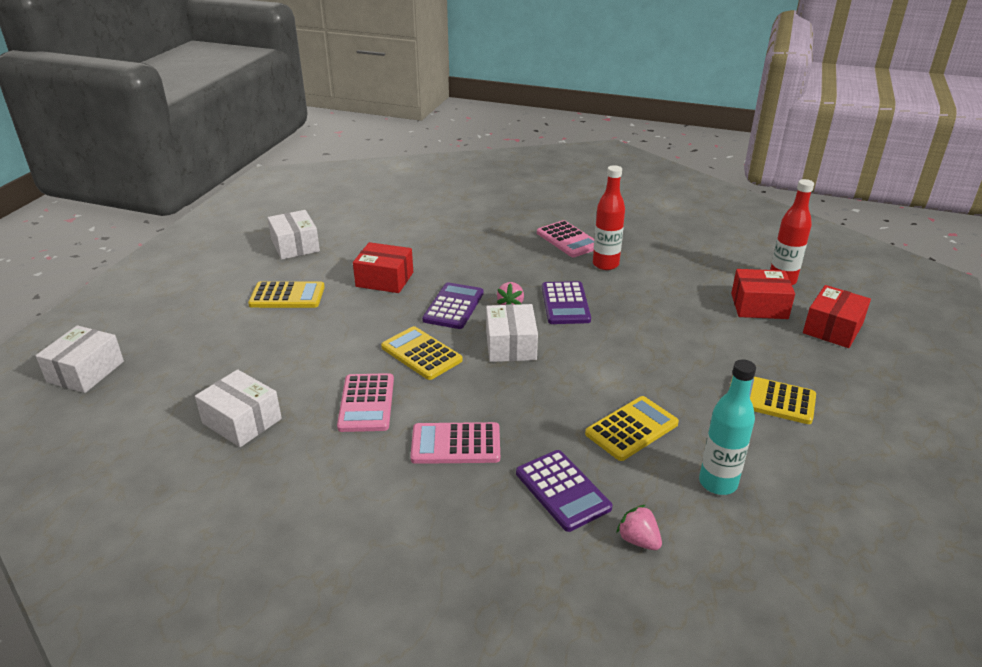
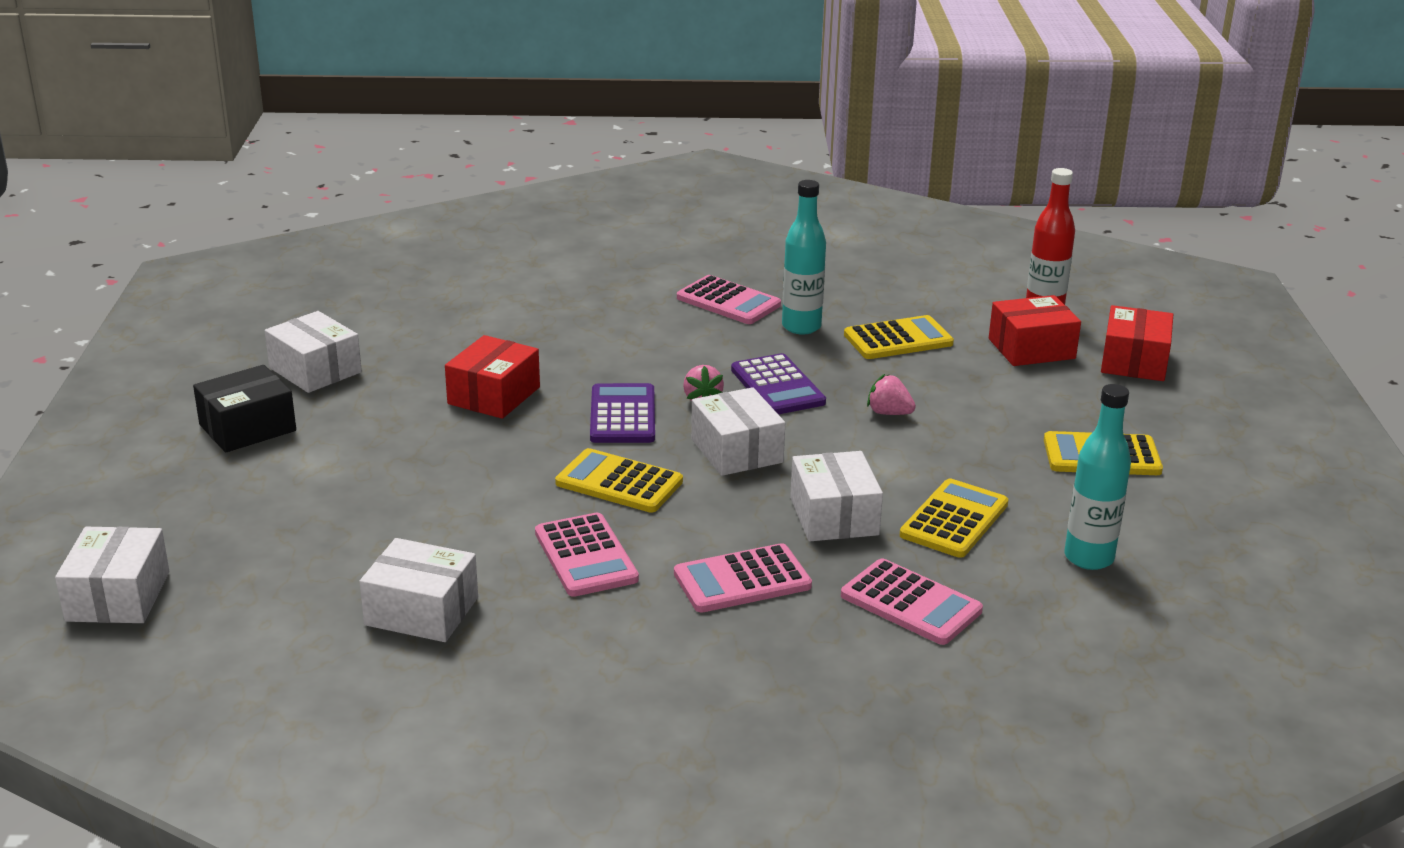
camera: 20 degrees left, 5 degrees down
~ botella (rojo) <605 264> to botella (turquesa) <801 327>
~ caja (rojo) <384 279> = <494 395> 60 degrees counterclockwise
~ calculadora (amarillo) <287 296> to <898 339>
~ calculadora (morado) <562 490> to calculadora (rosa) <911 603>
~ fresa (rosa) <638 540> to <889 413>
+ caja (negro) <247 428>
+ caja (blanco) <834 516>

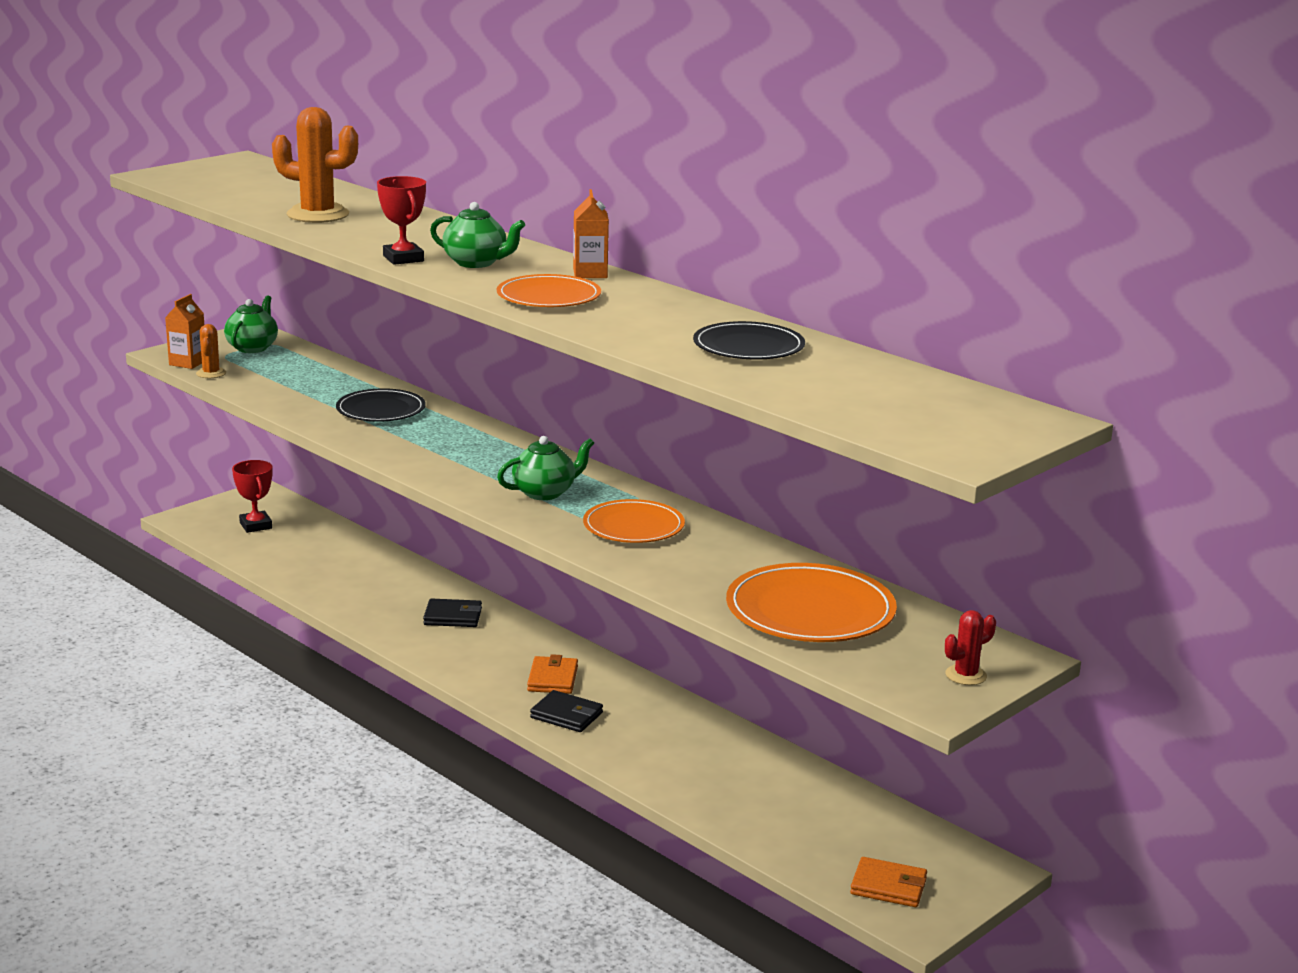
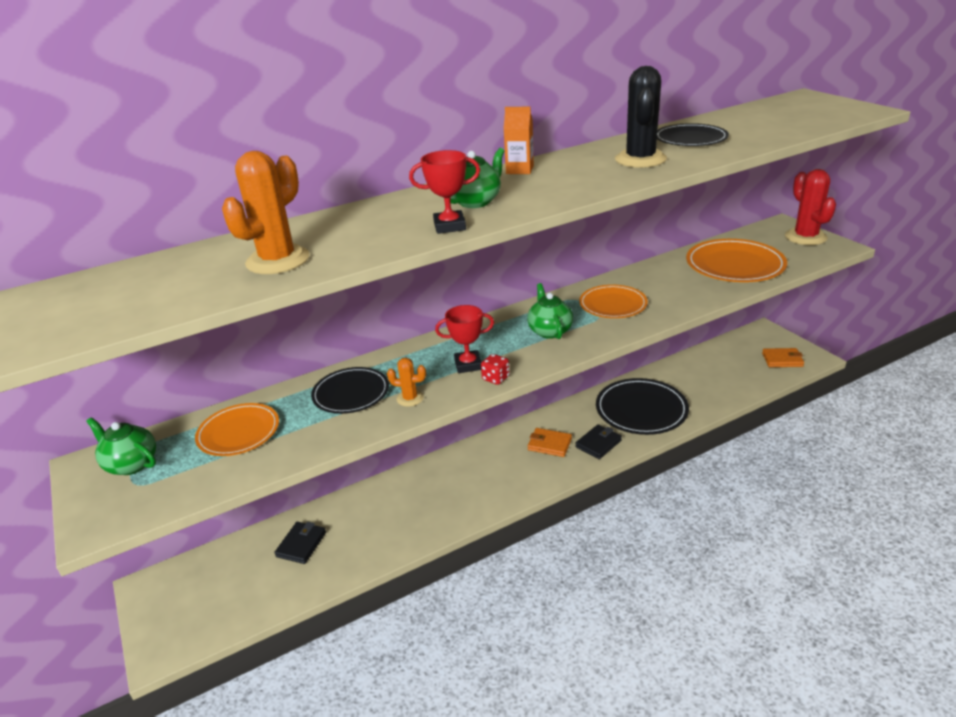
camera: 70 degrees left, 10 degrees up
~ plato (naranja) <548 296> to <238 432>
- cartón de leche (naranja) <188 363>
~ cactus (naranja) <211 373> to <410 398>
~ trofeo (rojo) <256 525> to <468 365>
~ cartera (negro) <453 617> to <301 544>
~ cactus (rojo) <966 675> = <805 237> x1.93
~ cartera (naranja) <888 886> = <782 360> 60 degrees clockwise
+ cactus (negro) <640 159>
+ dado (rojo) <495 378>
+ plato (negro) <641 409>

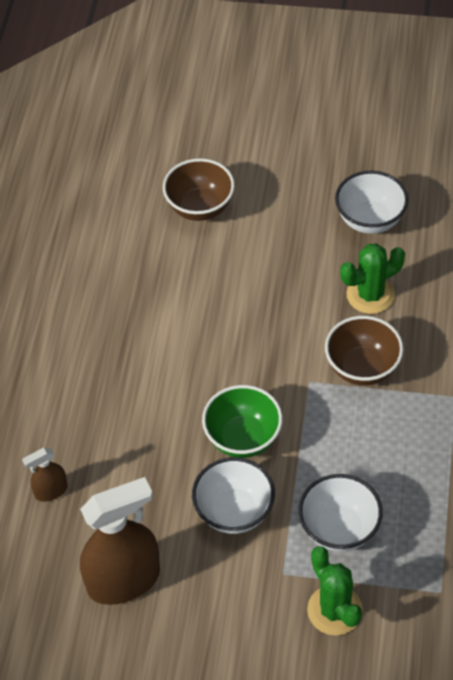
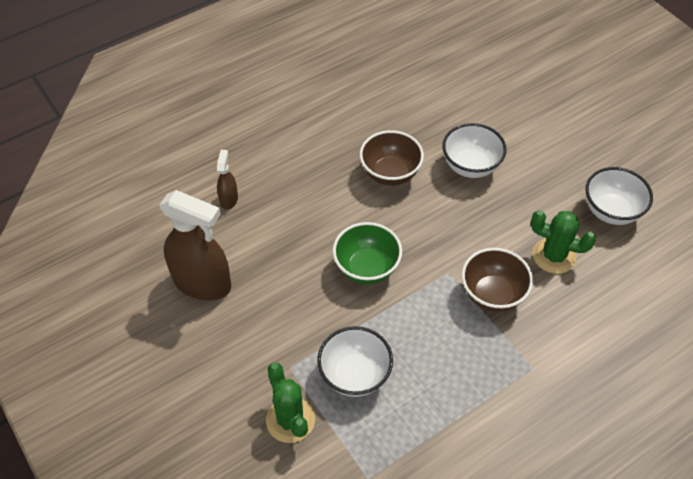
camera: 45 degrees right, 0 degrees up
~ cuenco (marrón) <200 207> to <390 174>
~ pulverizador (marrón) <51 491> = <229 199> 75 degrees clockwise
~ cuenco (blanco) <234 512> to <470 166>
~ cactus (verde) <334 610> = <290 420> 45 degrees counterclockwise

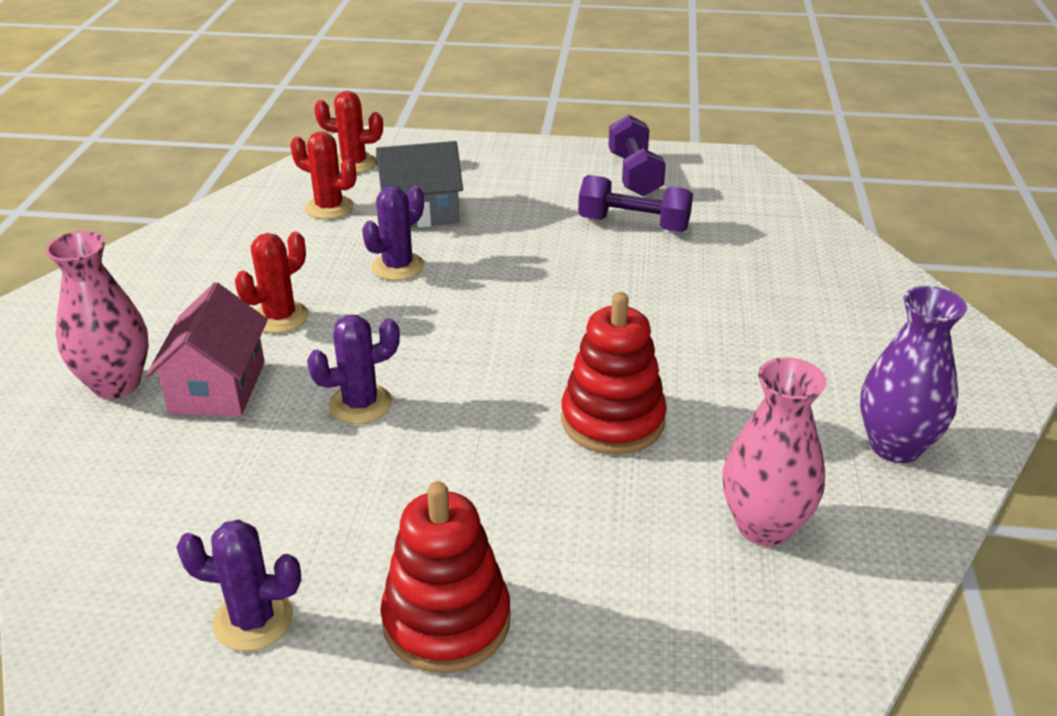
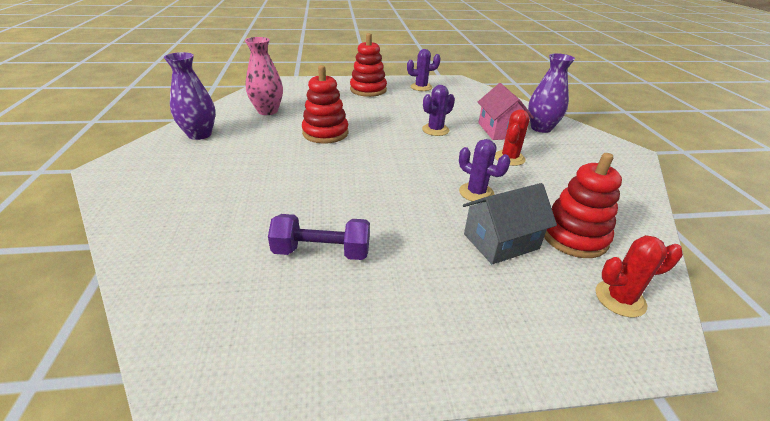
camera: 165 degrees right, 0 degrees up
- mancuerna (morado) <634 174>
~ cactus (rojo) <329 208> to juguete apilable (rojo) <573 236>
~ cactus (morado) <398 267> = <476 193> 75 degrees counterclockwise
~ florero (rosa) <116 384> to florero (morado) <541 128>

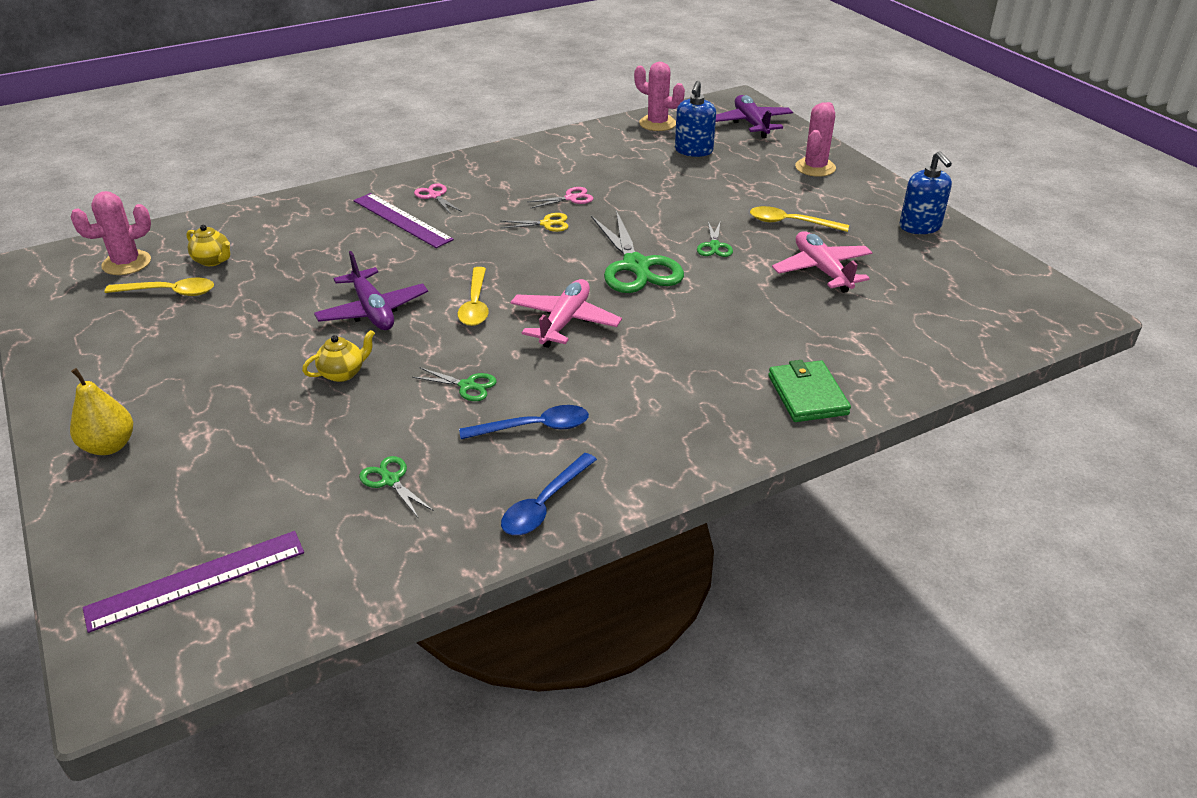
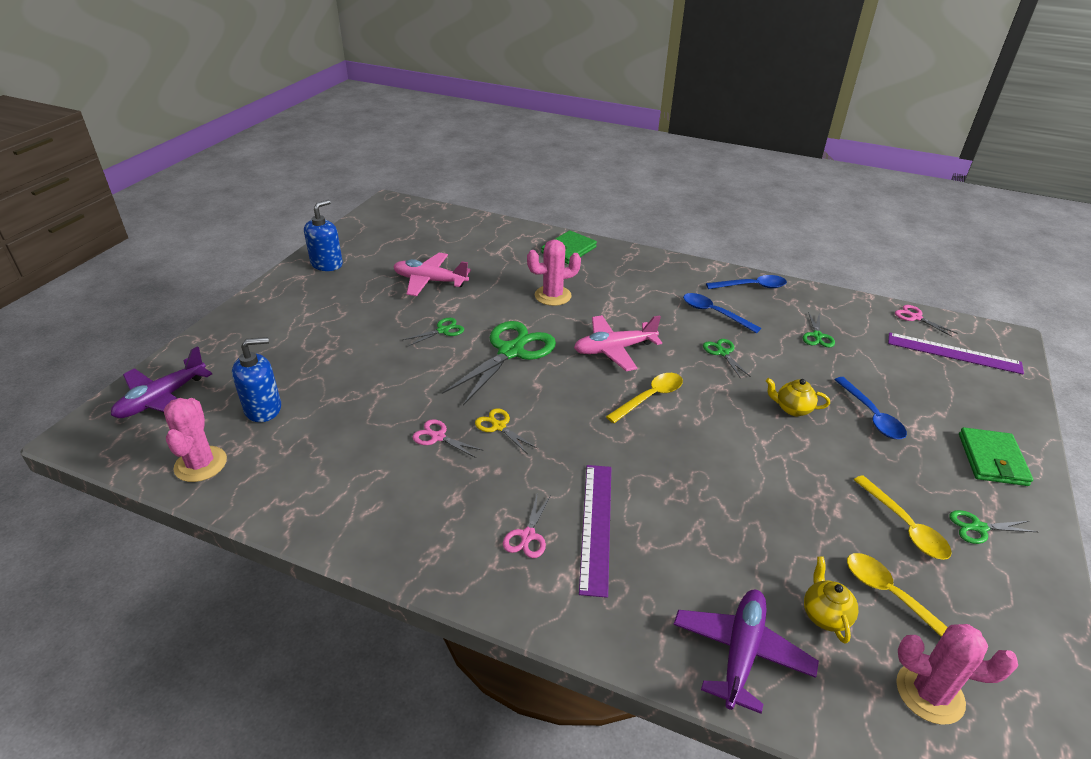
camera: 130 degrees left, 0 degrees up
~ cactus (rosa) <815 167> to <553 296>
~ cuchara (amarillo) <790 223> to <905 526>
~ avión (rosa) <822 270> = <430 281> 75 degrees clockwise
~ avión (morado) <372 311> to <741 653>
~ pera (amarillo) <109 446> to cartera (verde) <992 459>
+ tijeras (rosa) <915 317>
+ cuchara (azul) <872 416>
+ tijeras (verde) <978 528>

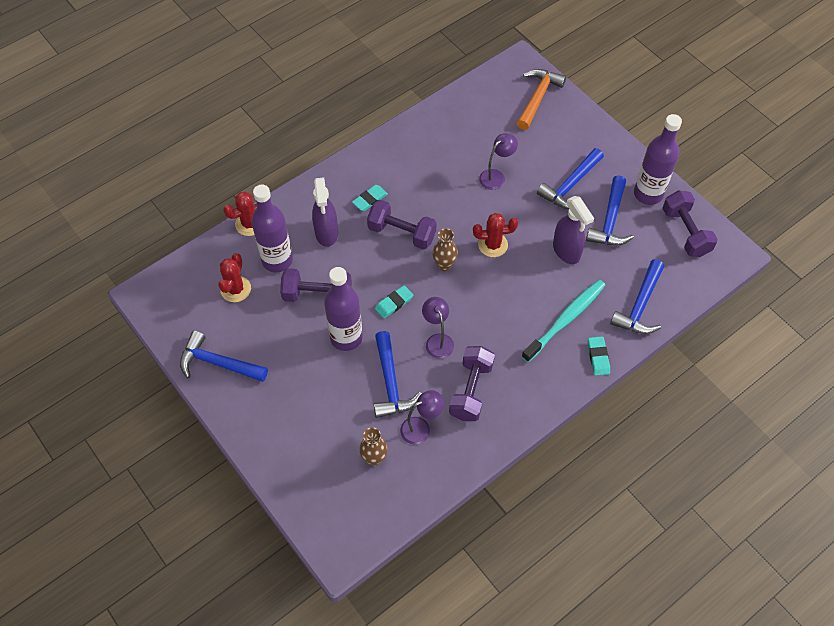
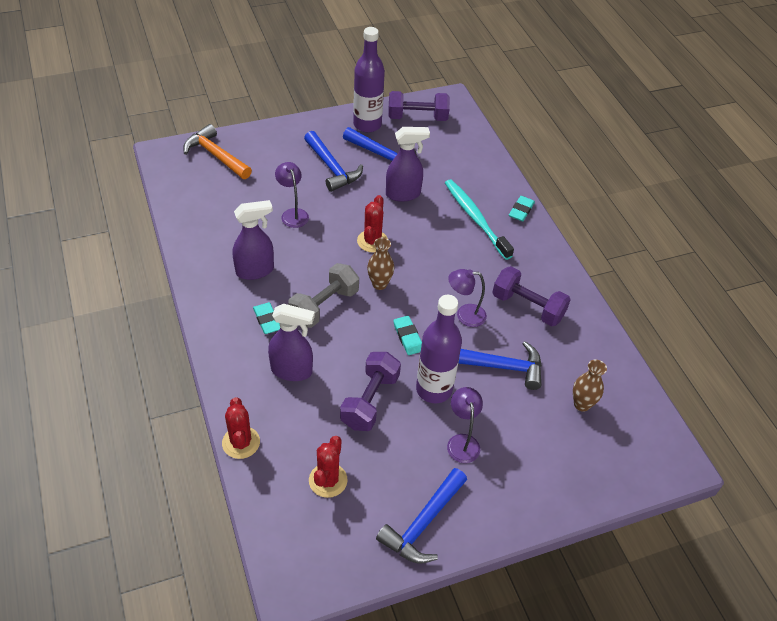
camera: 75 degrees left, 10 degrees down
- botella (morado) <277 260>
~ mancuerna (morado) <402 233> to mancuerna (gris) <324 306>
~ cactus (rojo) <235 289> = <328 480> 75 degrees clockwise
- martillo (azul) <640 306>
~ goma de borrar (turquesa) <598 357> = <521 210> 75 degrees counterclockwise
~ lámpara (morado) <421 428> to <462 442>
+ pulverizador (morado) <255 270>

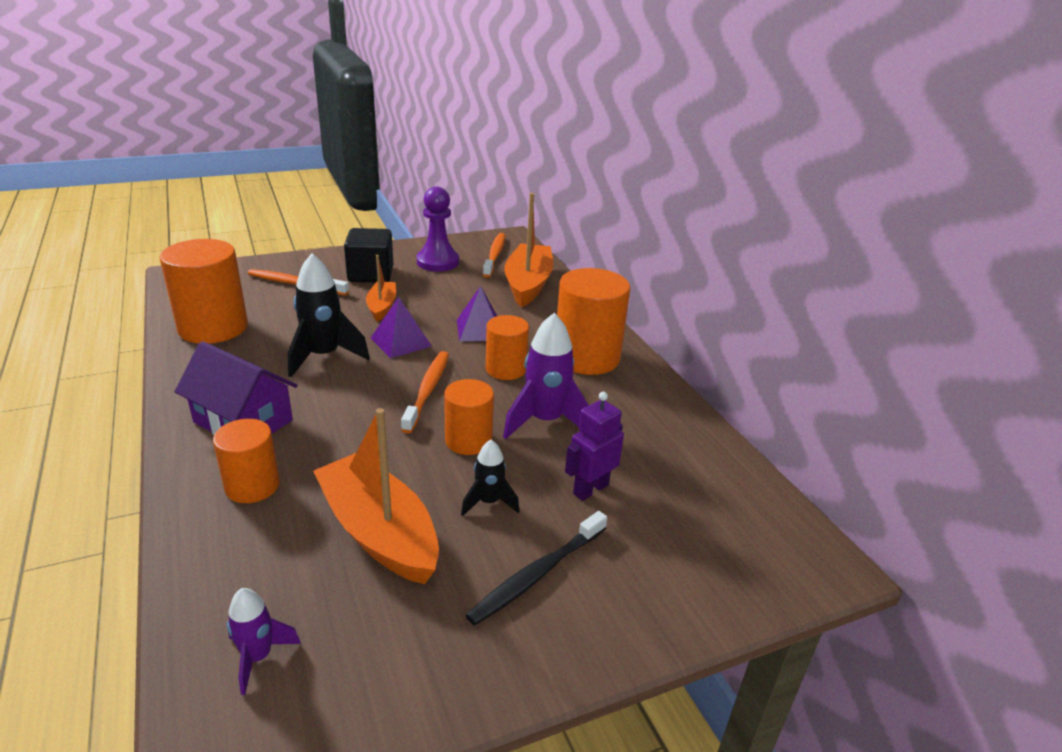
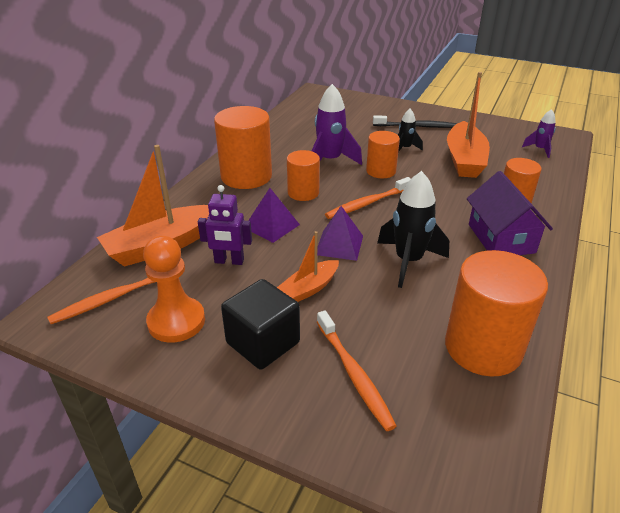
camera: 130 degrees left, 5 degrees up
~ peón (morado) <438 262> to peón (naranja) <176 321>
~ robot (morado) <590 489> to <229 261>

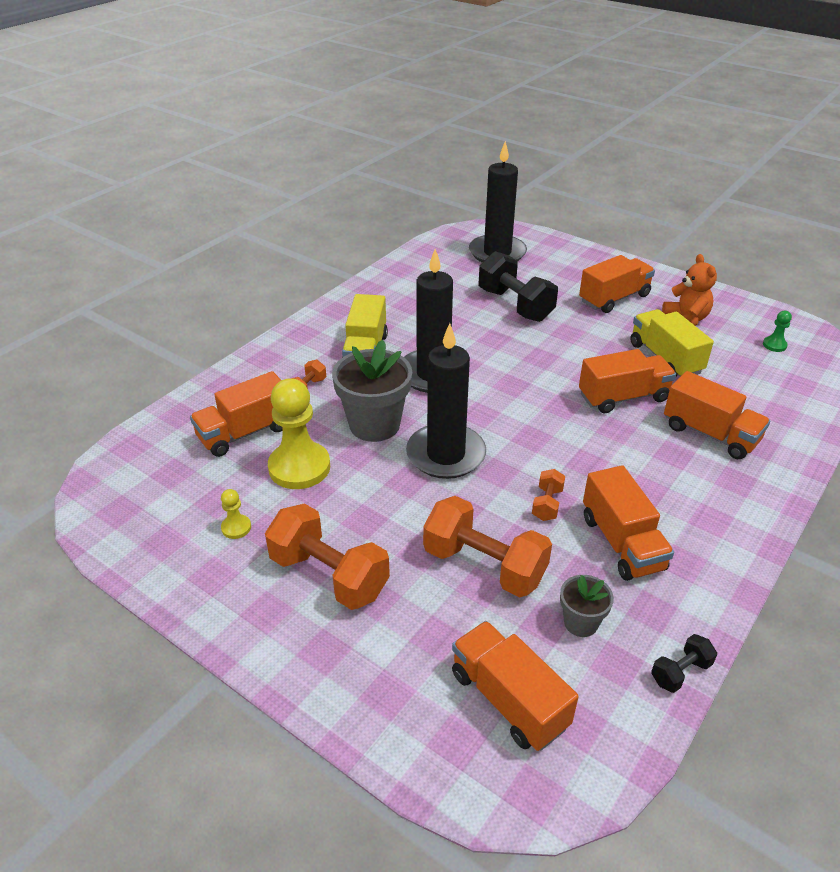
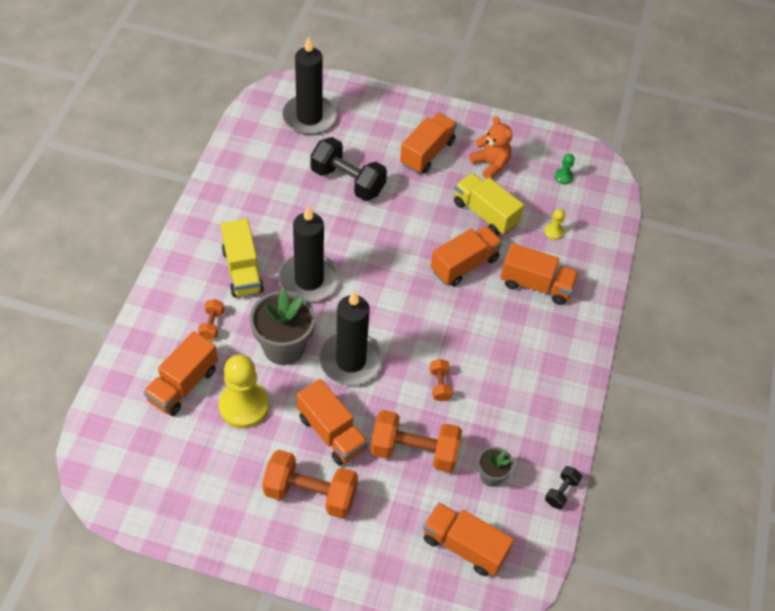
camera: 25 degrees left, 15 degrees up
~ camión (naranja) <622 543> to <331 433>
~ peón (amarillo) <236 527> to <553 232>

